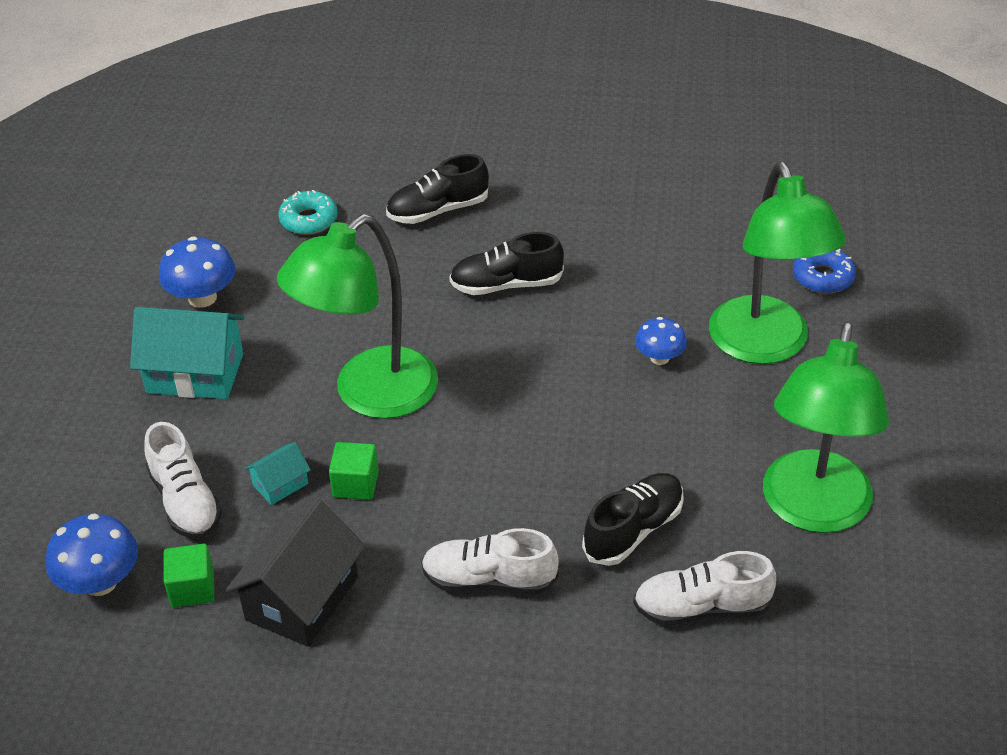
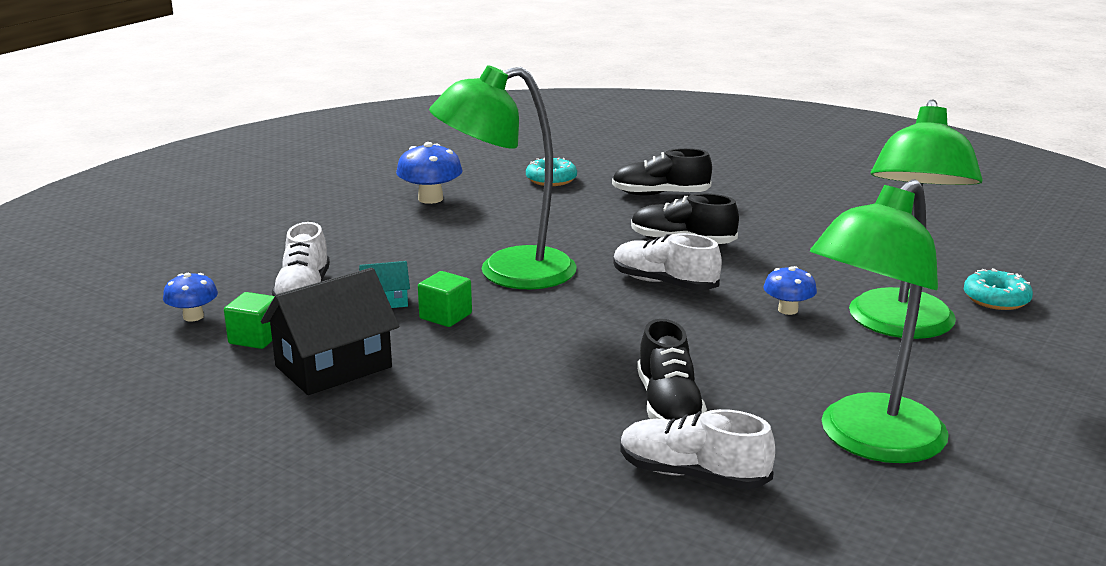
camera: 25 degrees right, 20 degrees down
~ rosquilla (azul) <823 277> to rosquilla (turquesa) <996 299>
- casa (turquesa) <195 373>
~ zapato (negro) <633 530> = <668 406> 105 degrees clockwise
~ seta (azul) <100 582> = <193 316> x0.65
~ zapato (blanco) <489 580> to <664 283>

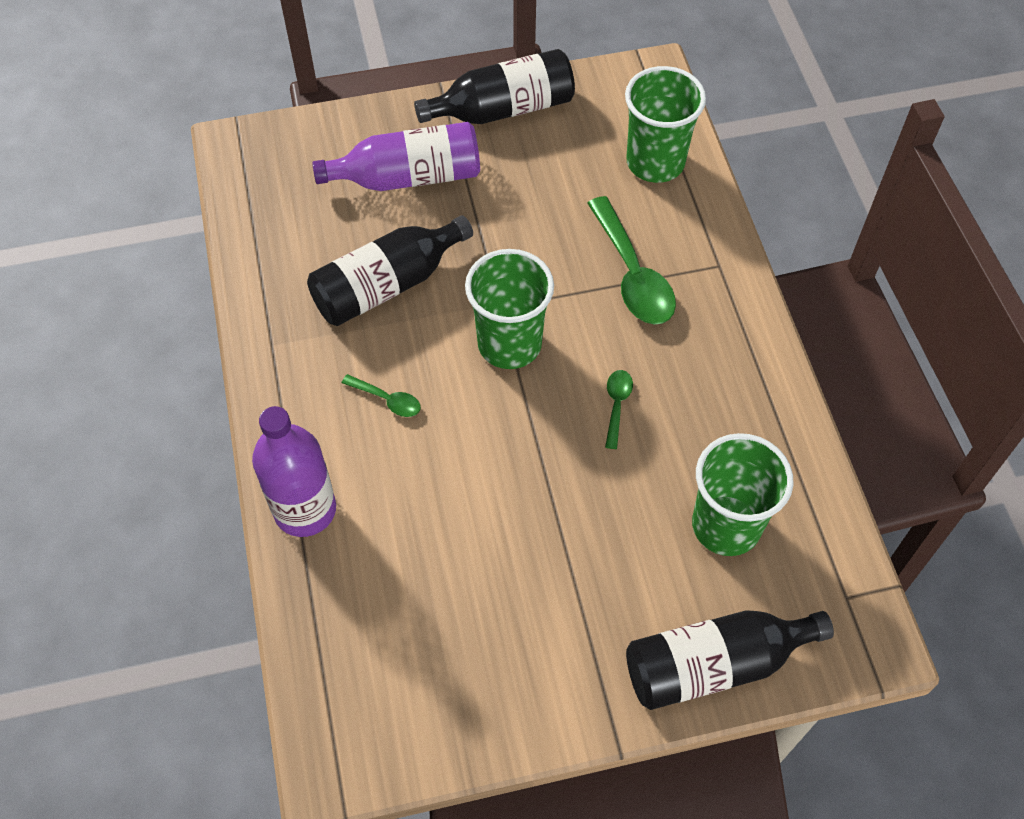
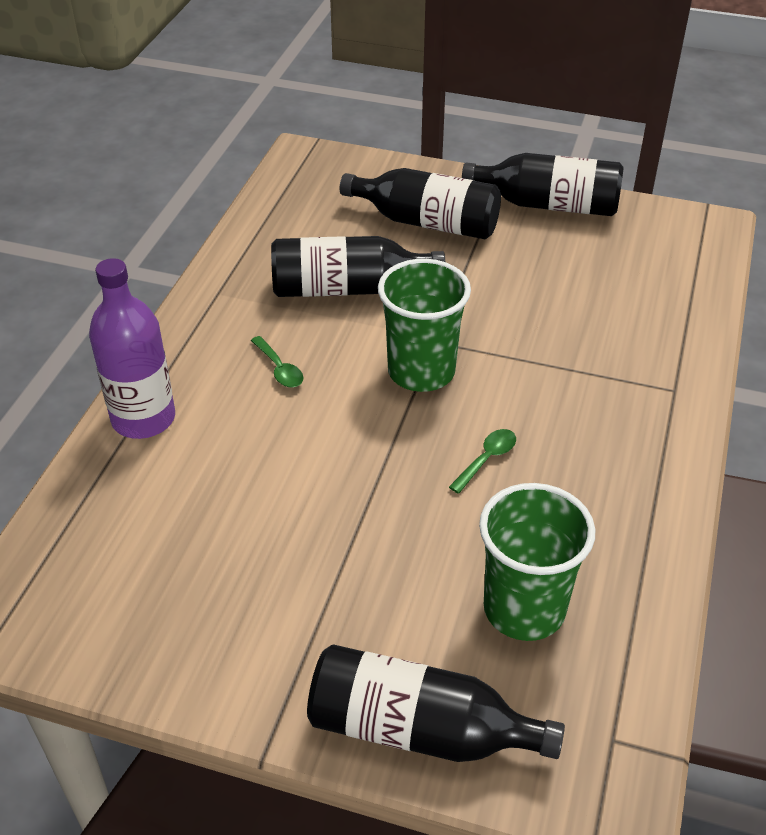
camera: 30 degrees right, 15 degrees down
- vaso (verde) <655 162>
~ botella (morado) <408 177> to botella (negro) <427 222>
- cuchara (verde) <632 274>

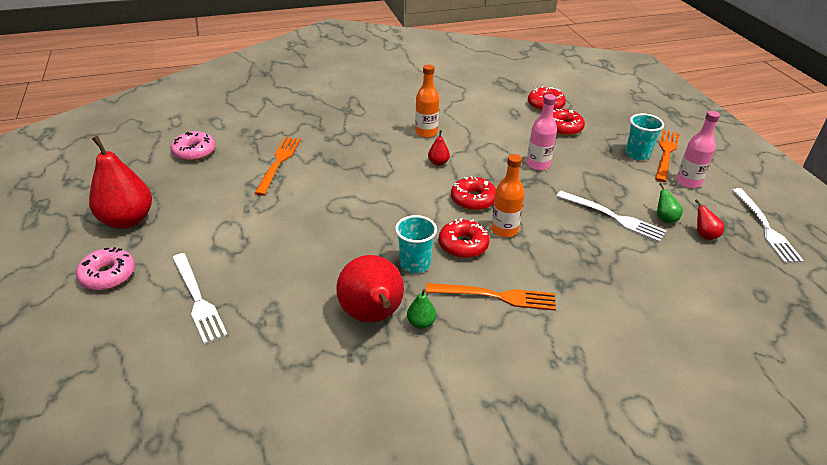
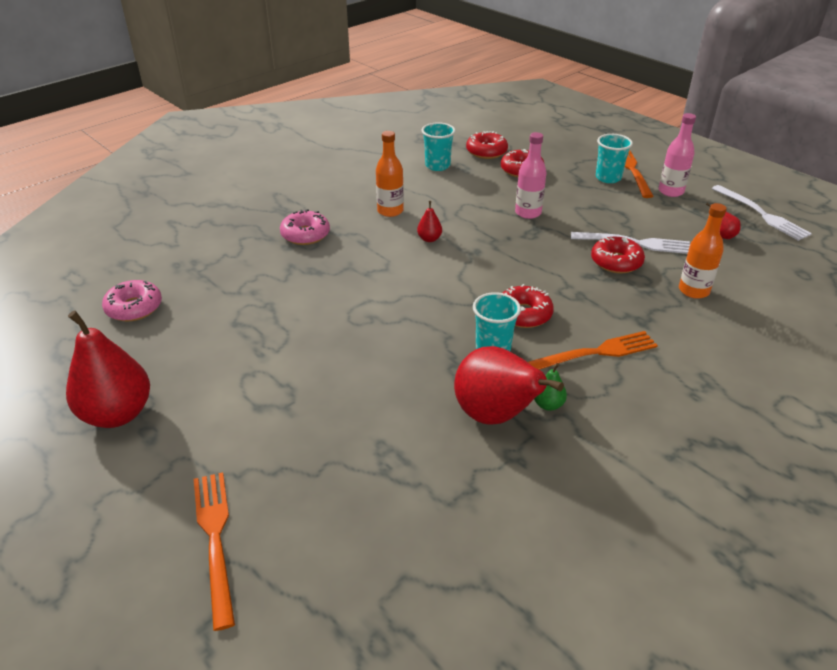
camera: 25 degrees left, 0 degrees up
~ tenedor (naranja) <279 163> to <215 539>
~ botella (naranja) <504 230> to <693 291>
~ rosquilla (rojo) <473 200> to <616 262>
- pera (verde) <665 218>
~ rosquilla (rosa) <108 275> to <305 234>
- tenedor (blanco) <198 299>
+ vaso (turquesa) <437 166>

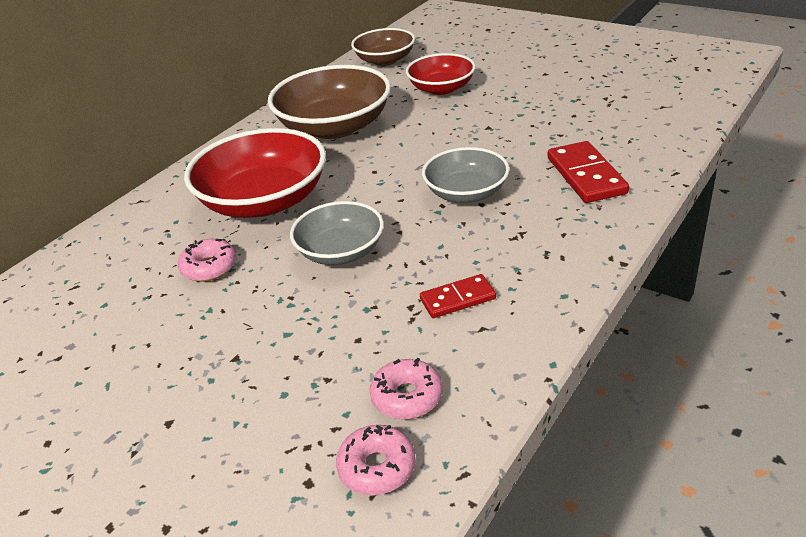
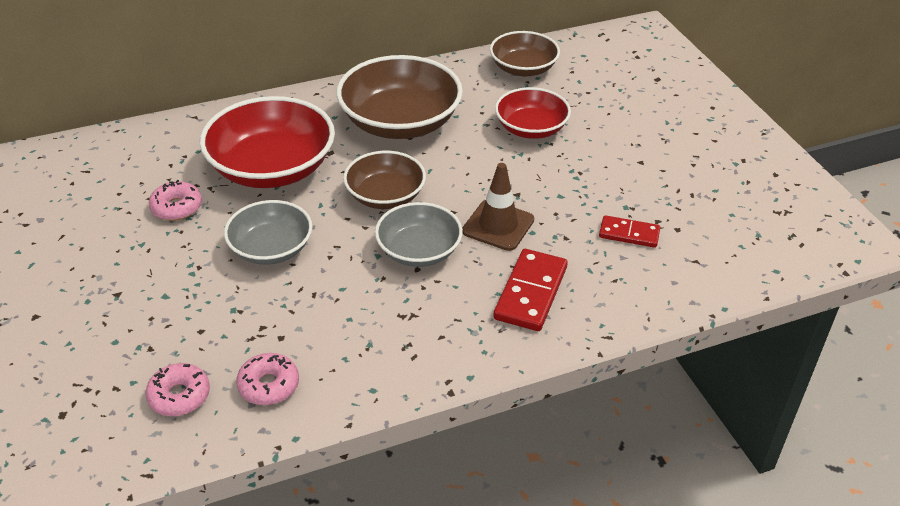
camera: 30 degrees right, 5 degrees up
~ ficha de dominó (rojo) <457 299> to <629 234>
~ rosquilla (rosa) <377 467> to <269 385>
+ cuenco (marrón) <385 196>
+ cono de tráfico (marrón) <498 225>

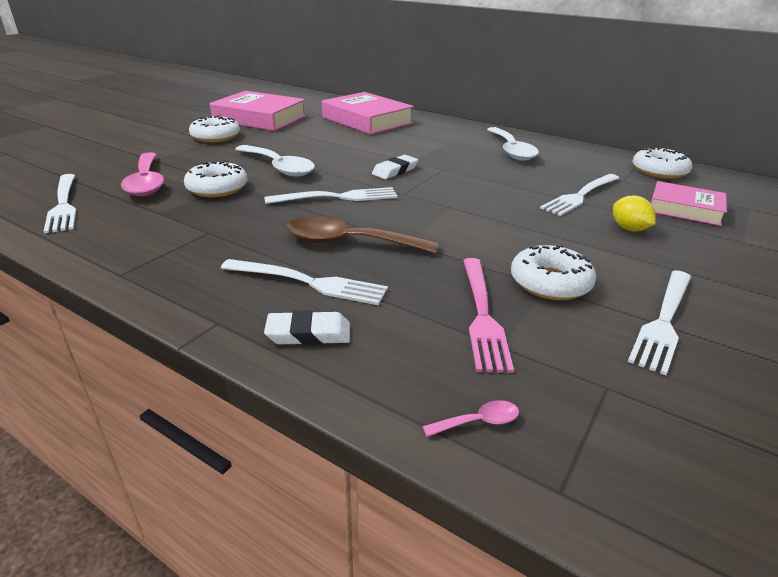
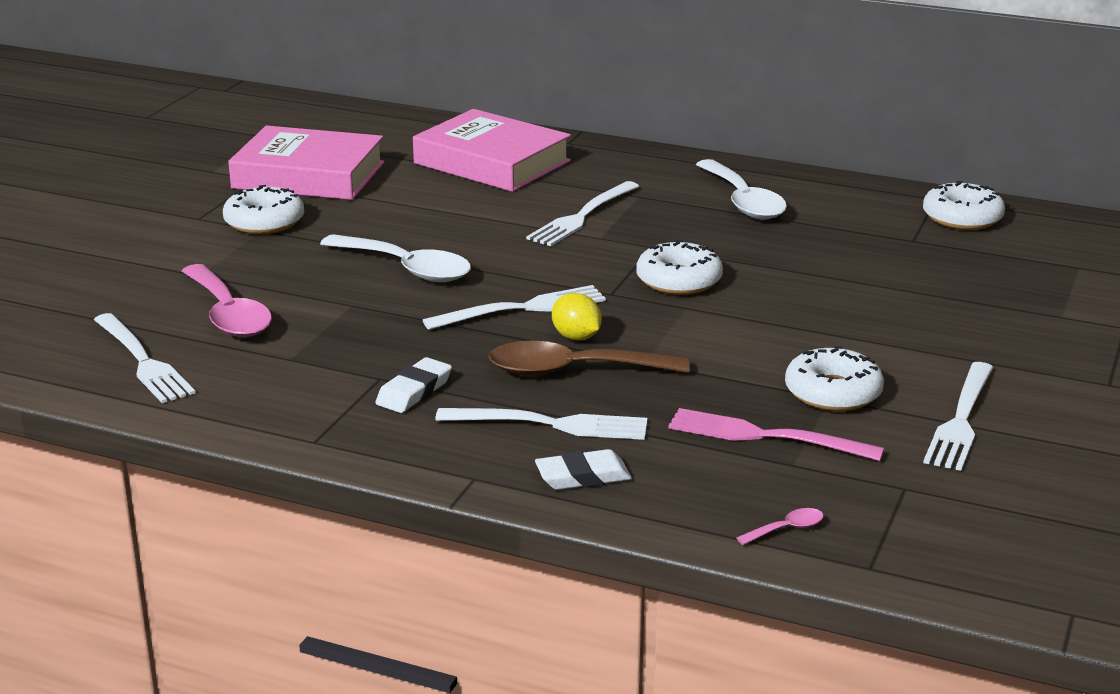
camera: 10 degrees left, 5 degrees down
~ goma de borrar (blanco) <395 171> to <414 391>
~ rosquilla (blanco) <217 188> to <679 280>
~ tenedor (blanco) <580 196> to <582 216>
- libro (rosa) <685 209>
~ limón (amarillo) <629 229> to <576 337>
~ tenedor (rosa) <482 315> = <765 436> 120 degrees clockwise

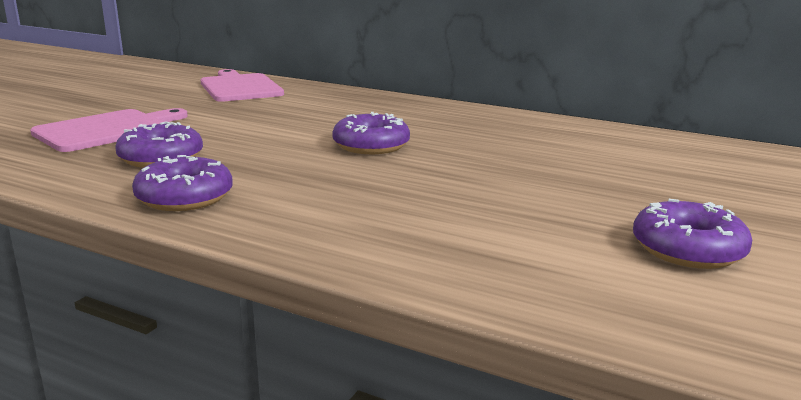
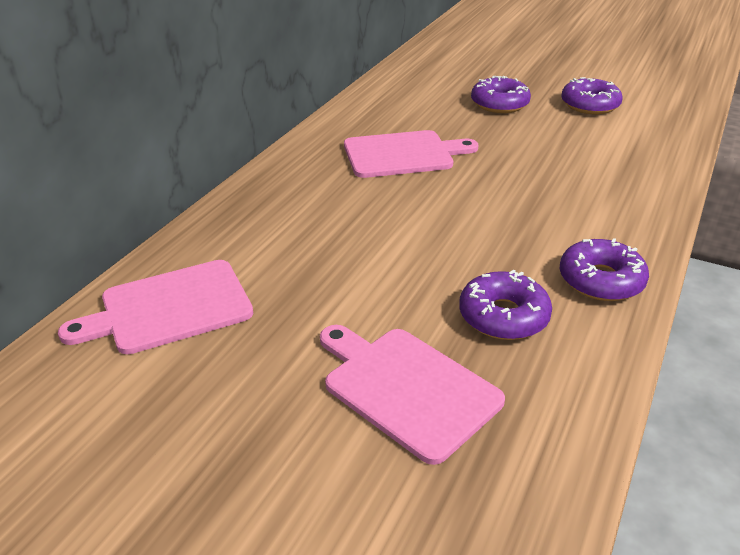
camera: 90 degrees left, 15 degrees up
~ rosquilla (morado) <371 145> to <499 104>
+ tabla de cortar (rosa) <403 154>

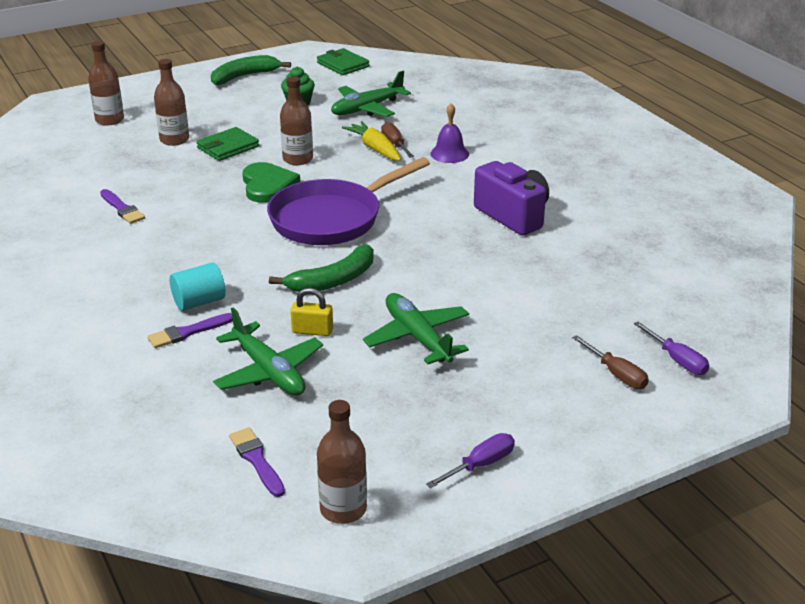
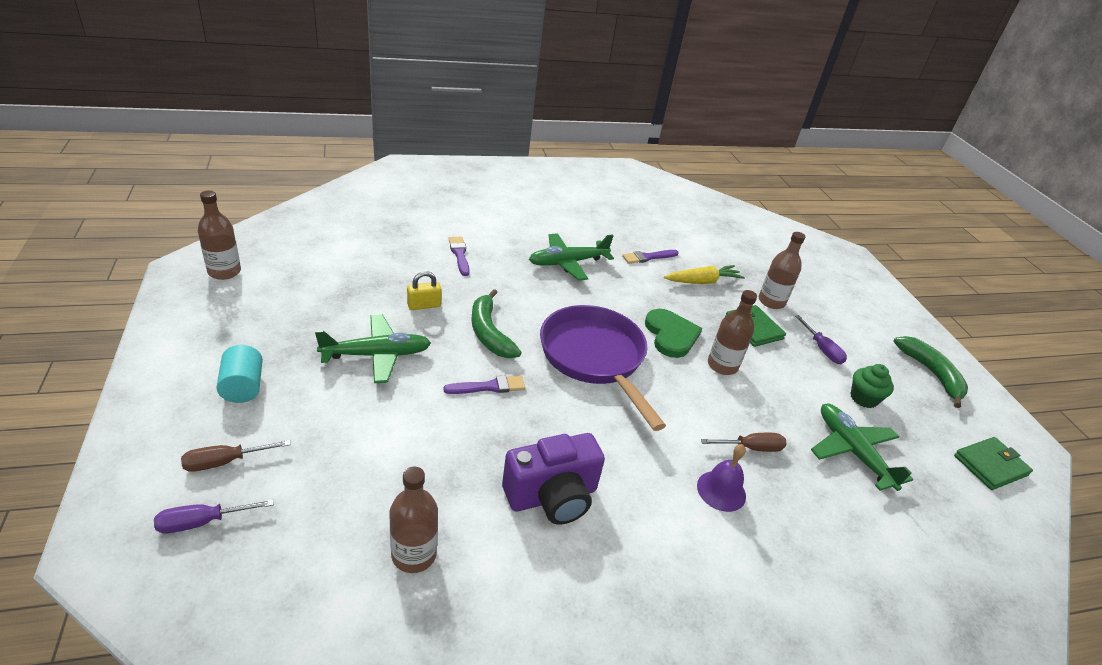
camera: 100 degrees right, 5 degrees up
~ botella (marrón) <110 120> to <414 554>
~ zanahoria (amarillo) <375 149> to <702 282>
~ corazón (verde) <267 185> = <671 335> 105 degrees counterclockwise
~ cilindro (turquesa) <199 302> to <243 387>
~ candado (amarillo) <312 331> = <424 305> 45 degrees clockwise
~ avión (verde) <269 371> to <567 263>
~ pincel (morado) <256 460> to <489 387>
~ destornillador (morado) <481 464> to <822 349>

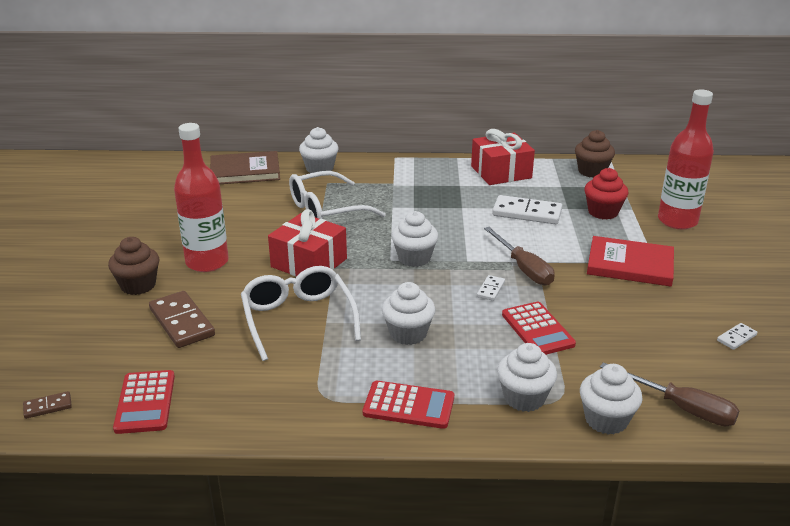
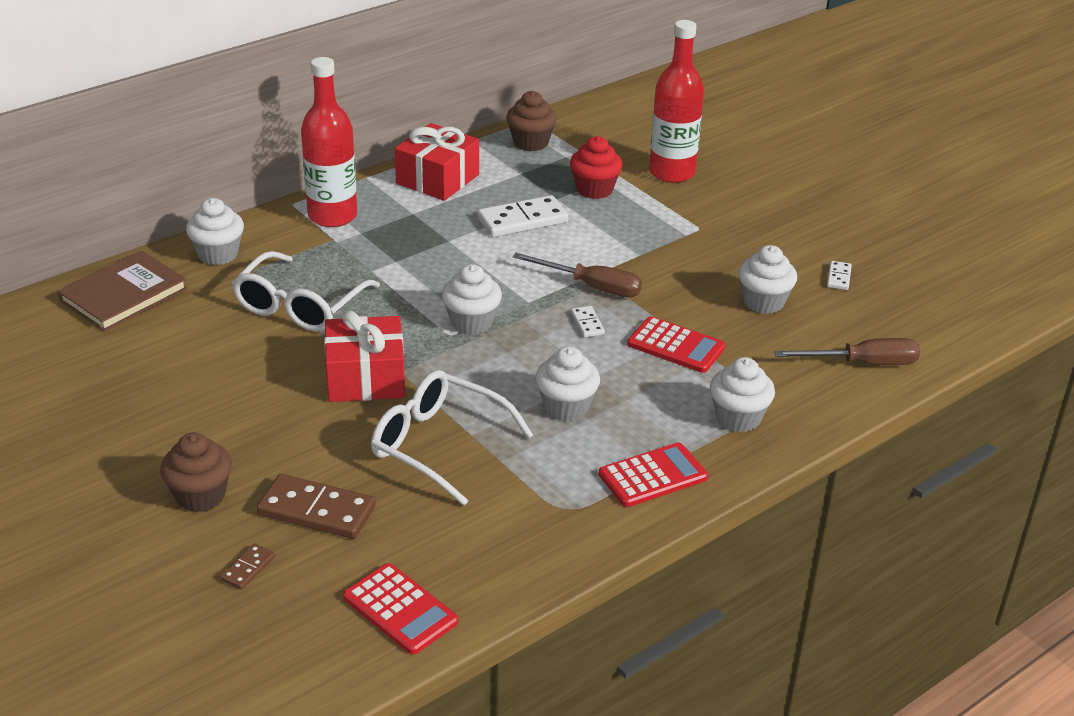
camera: 40 degrees left, 5 degrees up
~ botella (rojo) <207 262> to <332 216>
- libro (rojo) <630 264>
~ magdalena (blanco) <606 420> to <763 302>
~ ficha de dominó (marrón) <48 406> to <248 568>

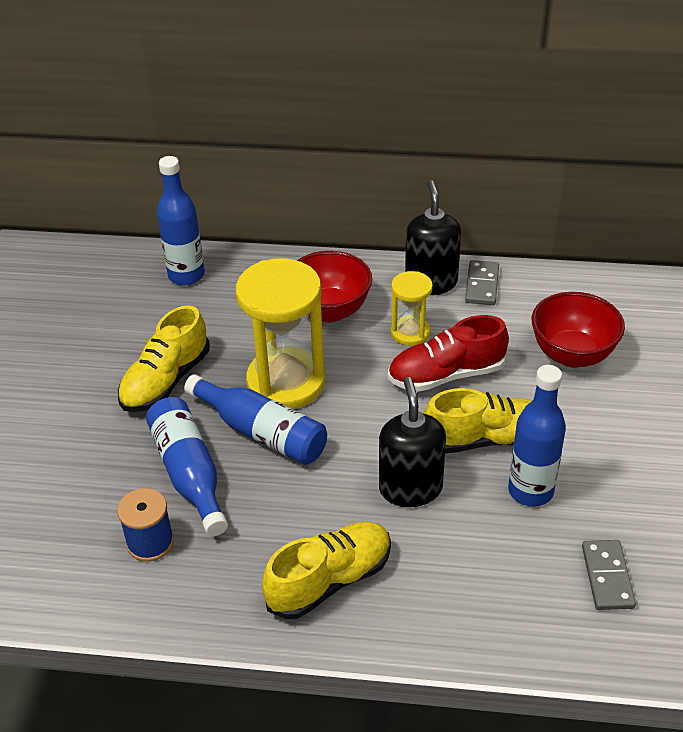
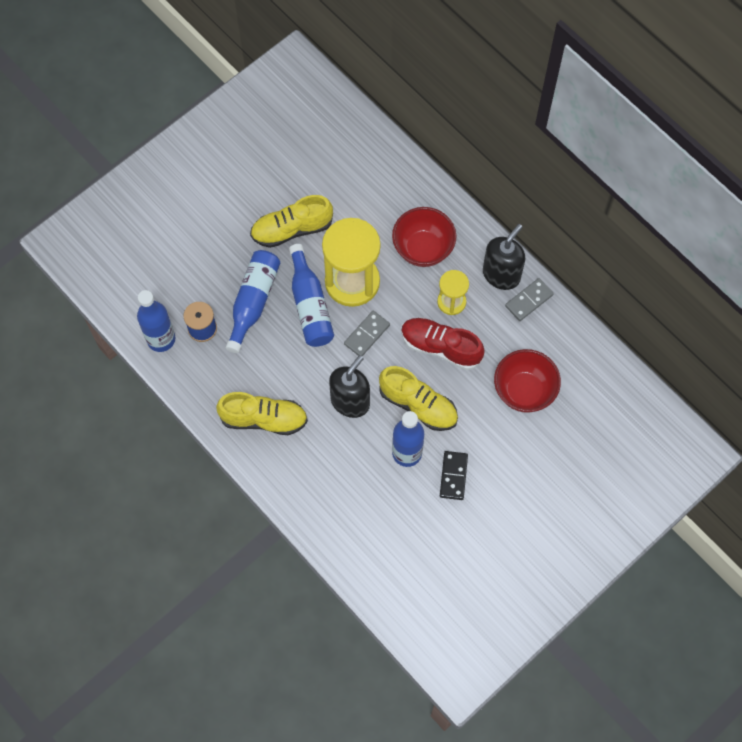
camera: 40 degrees right, 25 degrees up
~ botella (azul) <186 275> to <161 339>
~ ficha de dominó (gris) <607 577> to <366 334>
+ ficha de dominó (negro) <453 476>

